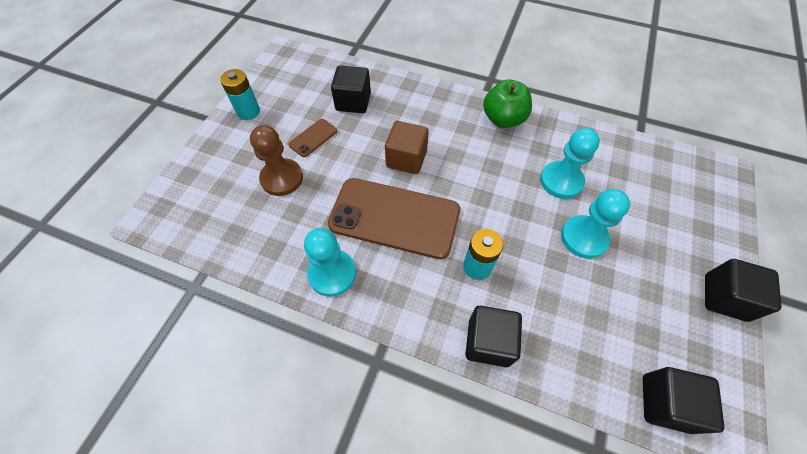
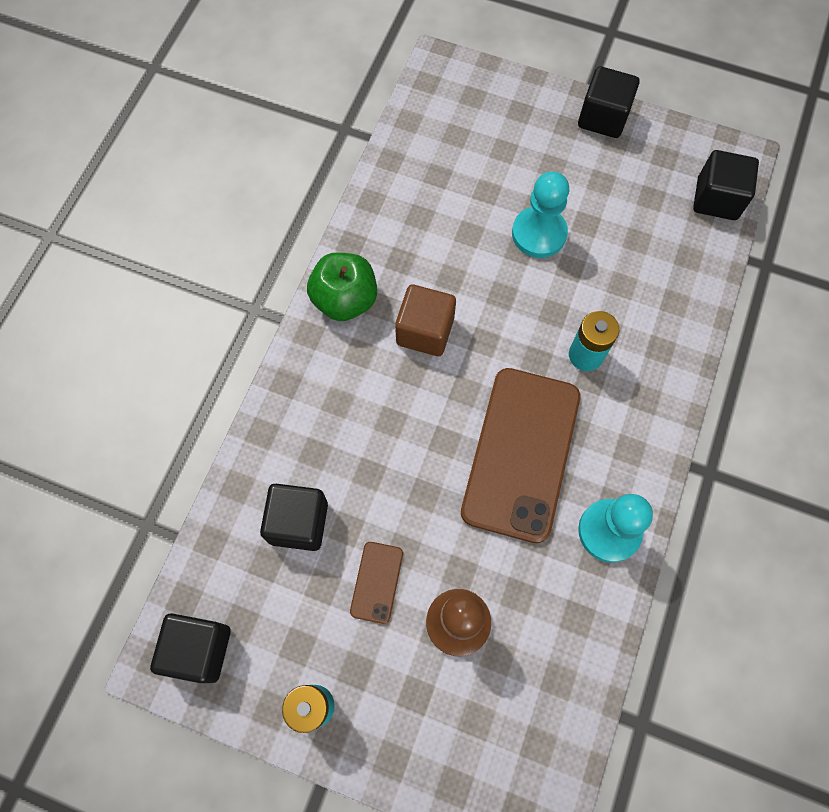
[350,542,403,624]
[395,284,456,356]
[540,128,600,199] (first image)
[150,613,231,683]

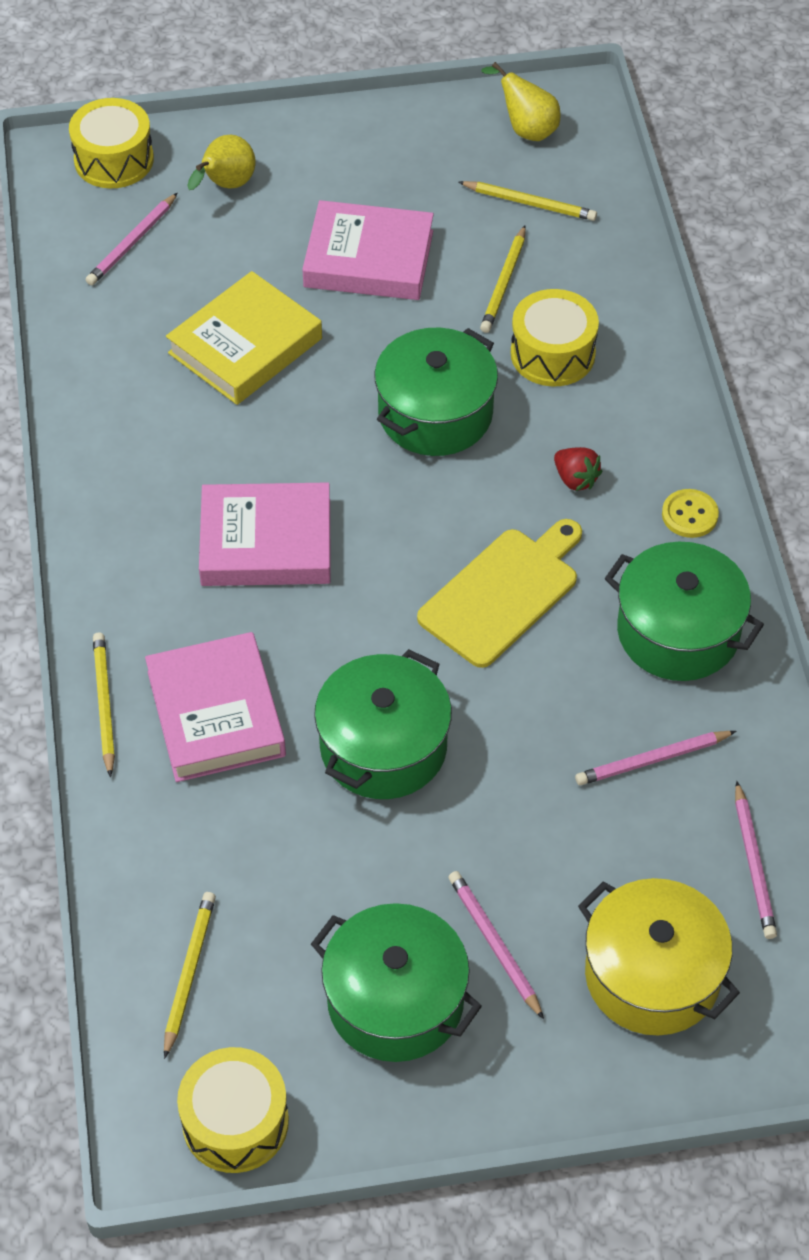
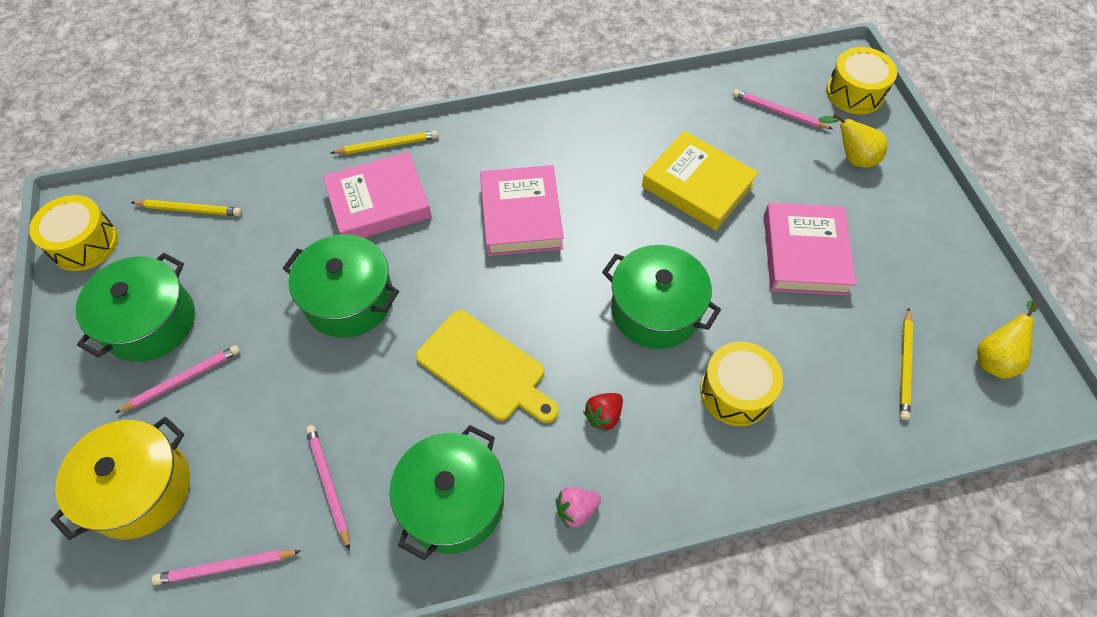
[480,225,526,333] (first image)
[556,487,601,528]

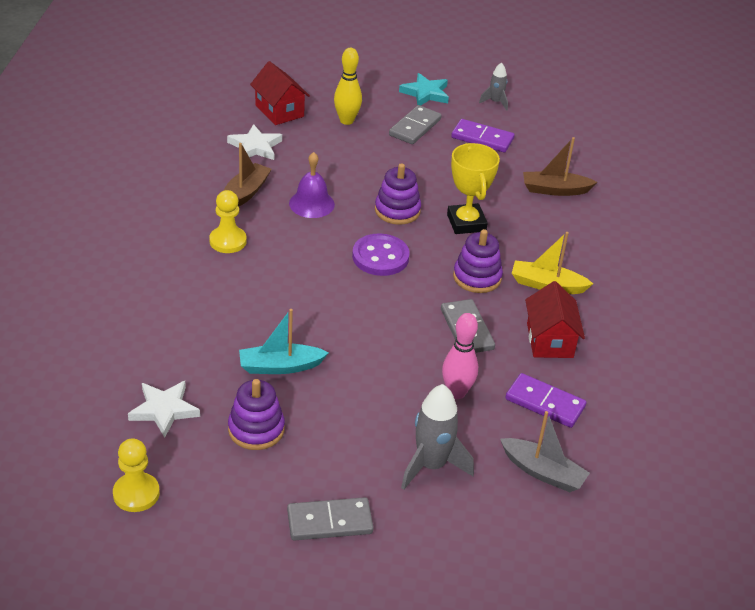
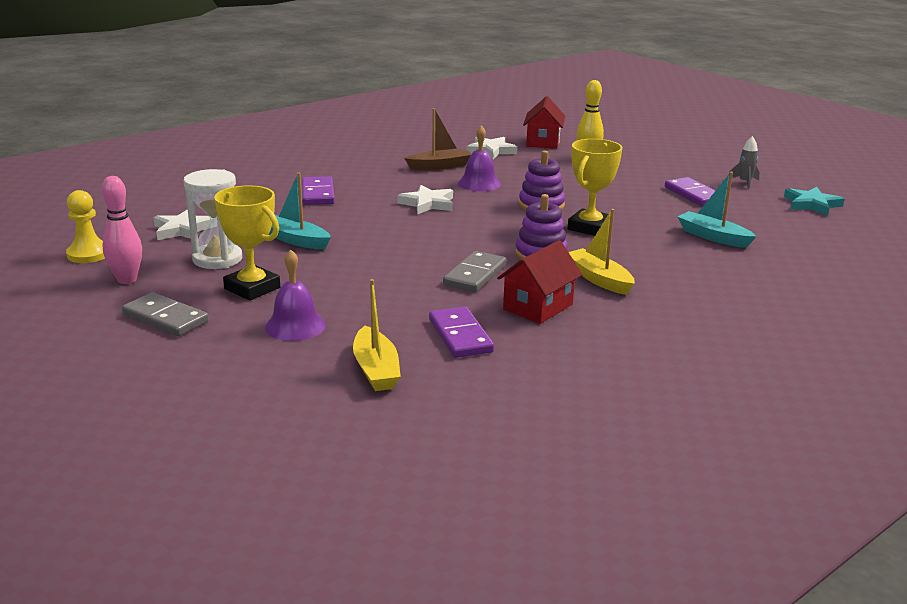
[784,187,844,216]
[389,105,442,144] (first image)
[677,172,757,248]
[209,190,247,253] (first image)
[352,234,410,276] (first image)
[102,176,142,284]
[184,169,242,269]
[265,249,326,341]
[353,279,401,391]
[302,176,335,205]
[214,185,280,301]
[397,185,453,215]

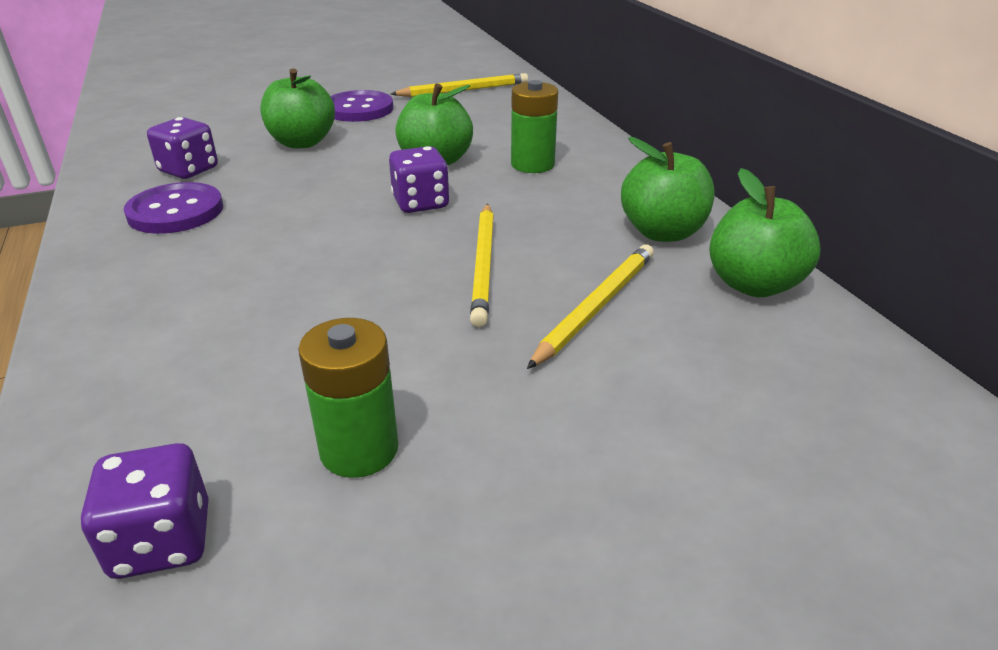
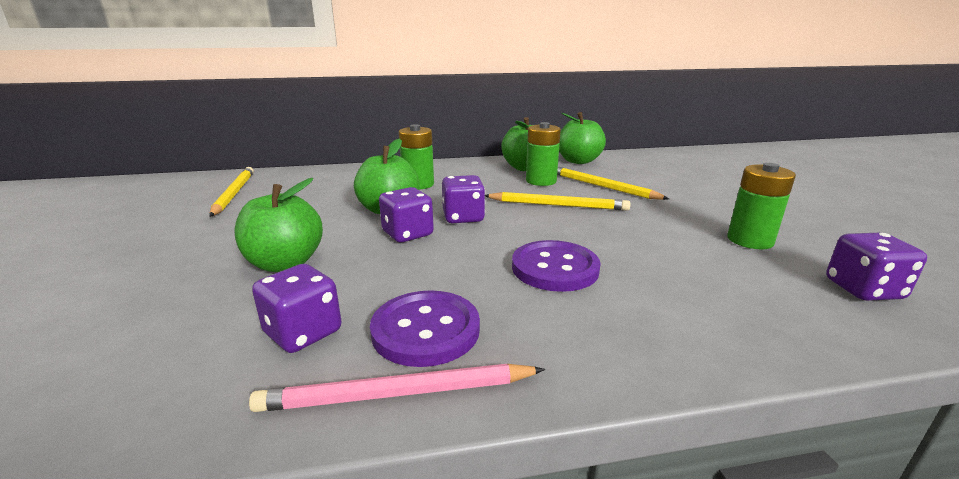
[512,240,601,292]
[526,122,561,186]
[379,187,434,242]
[249,364,545,412]

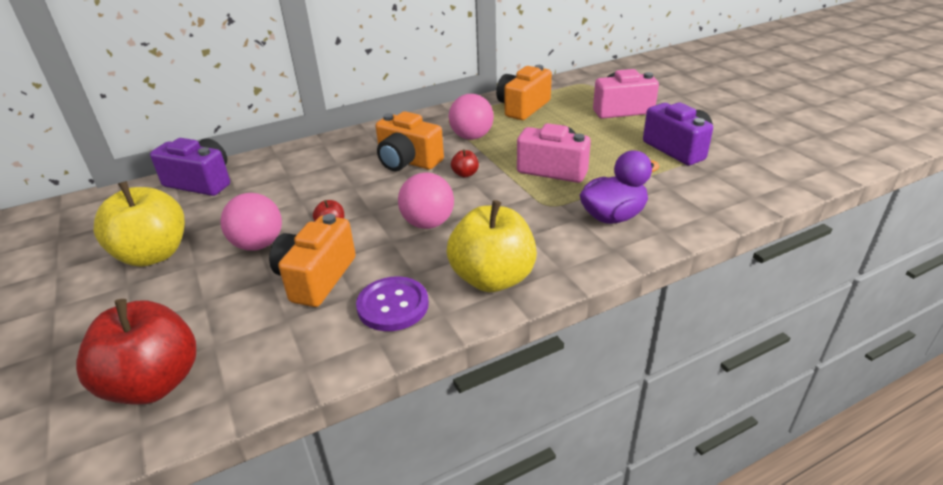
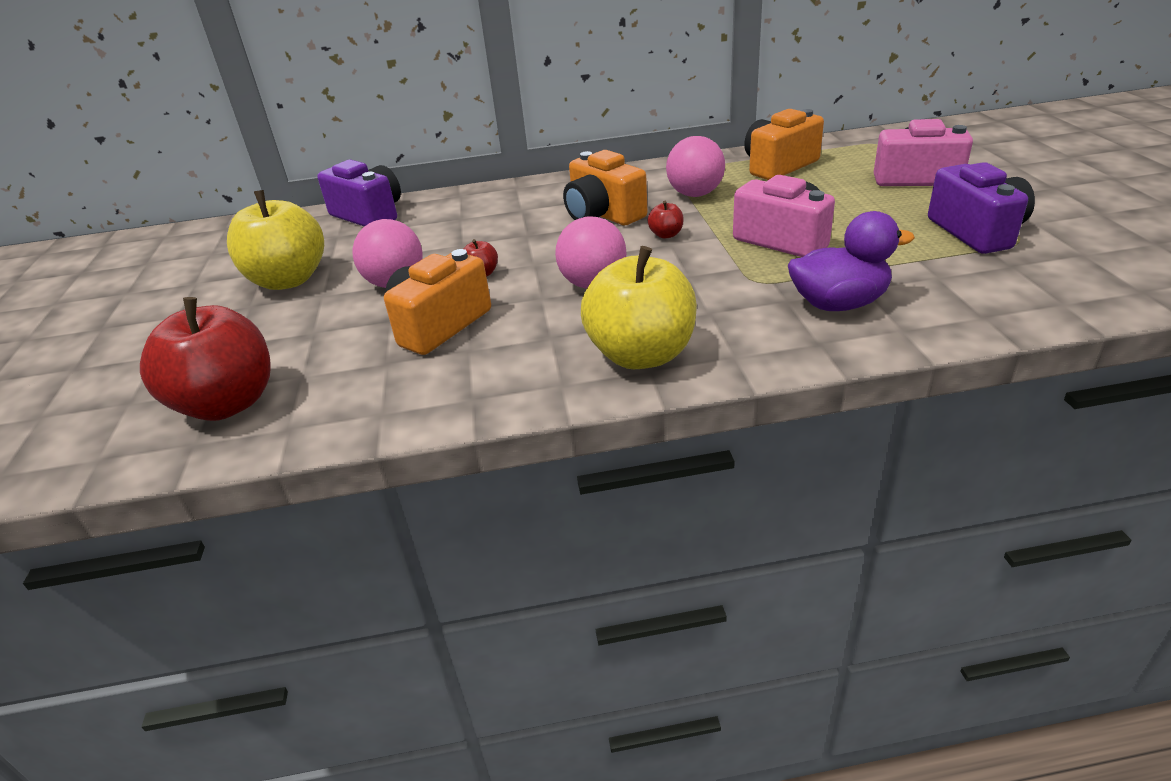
[356,276,429,331] (first image)

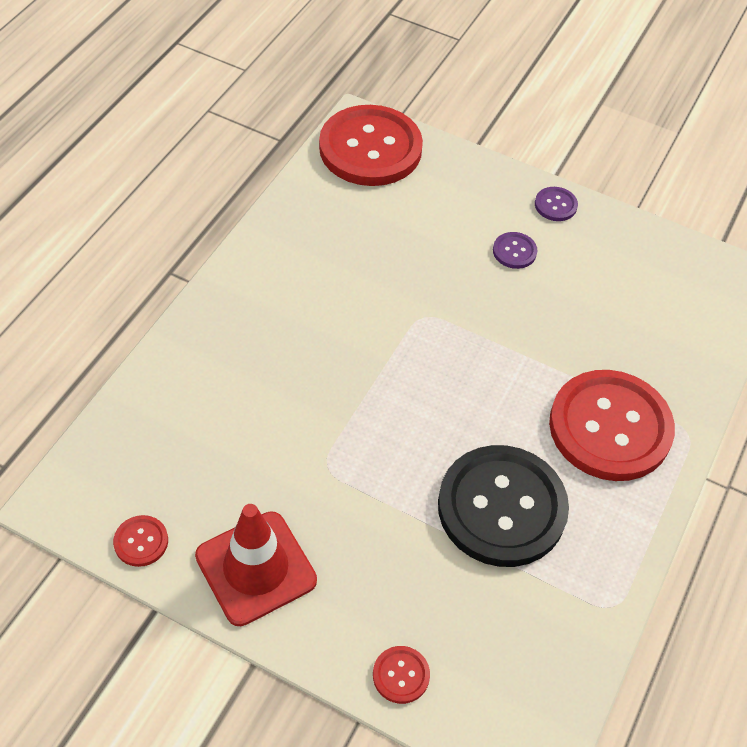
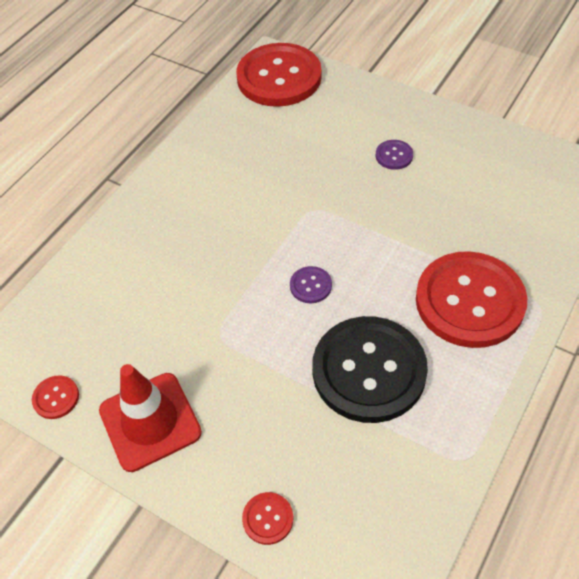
[290,266,332,303]

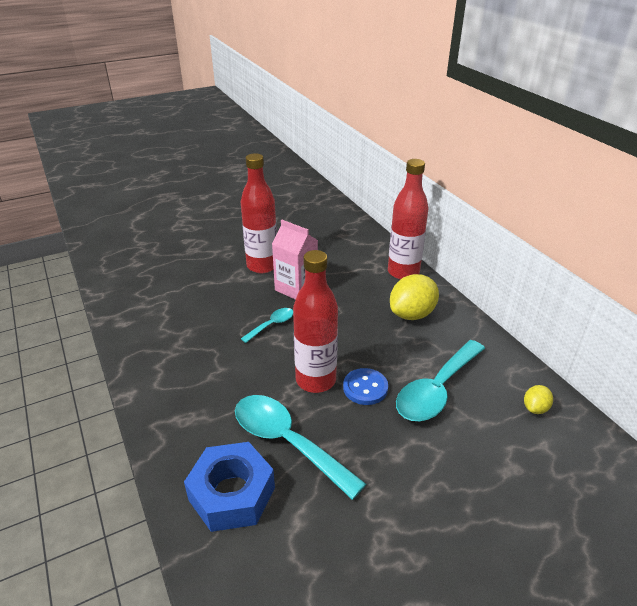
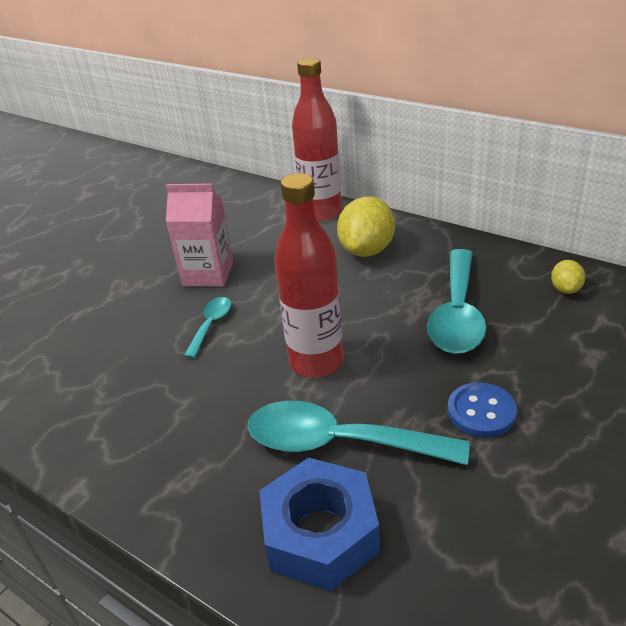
[241,154,277,273] (first image)
[448,382,517,438]

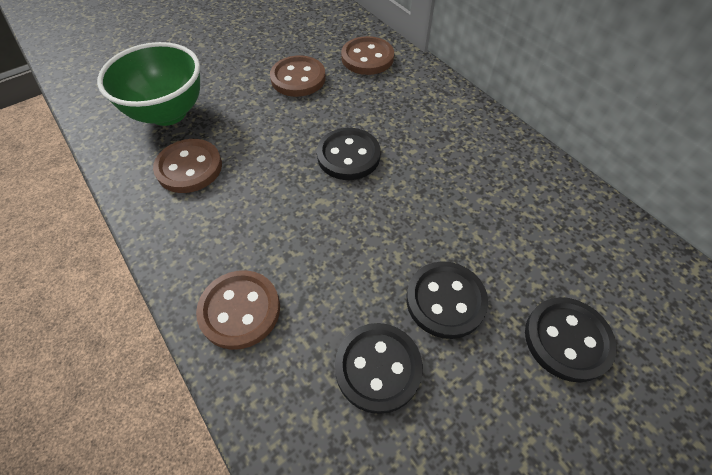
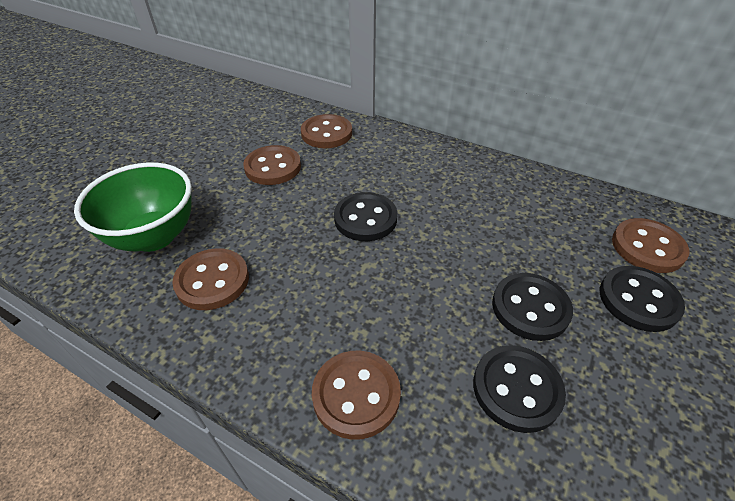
[612,218,690,273]

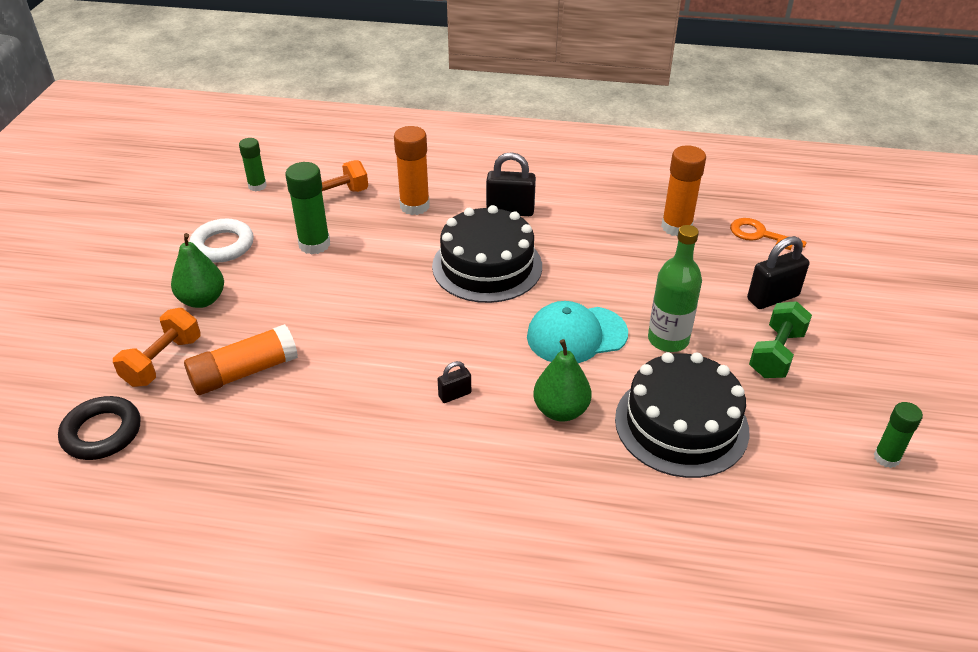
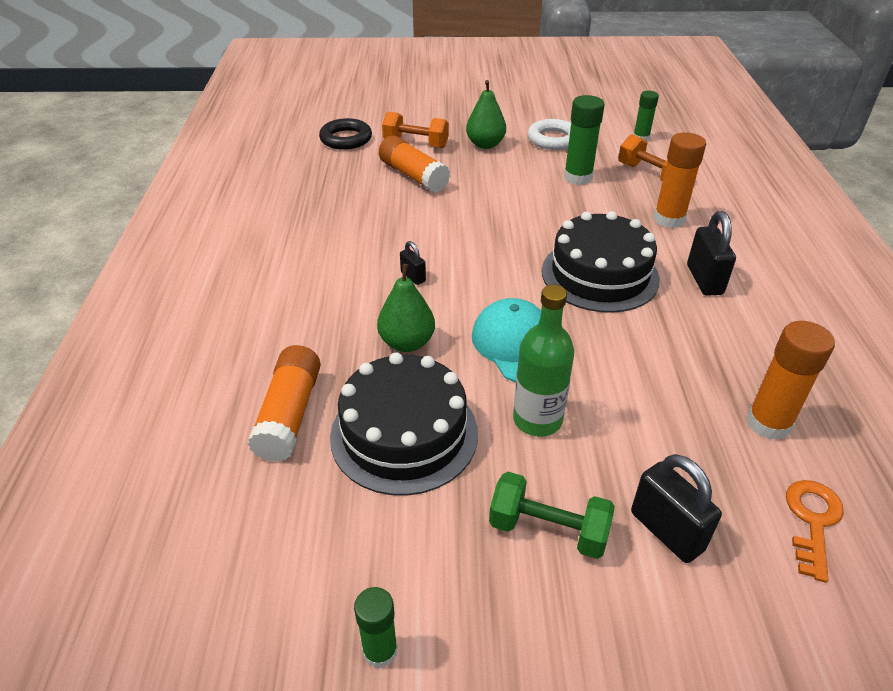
[247,345,321,462]

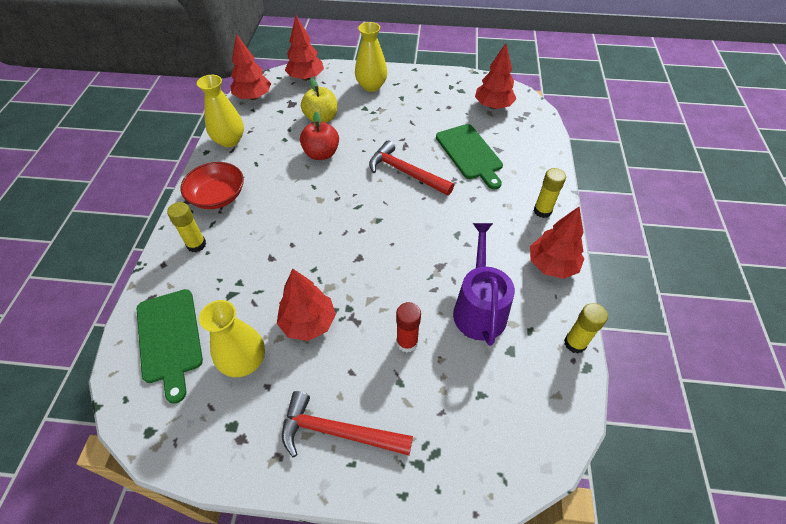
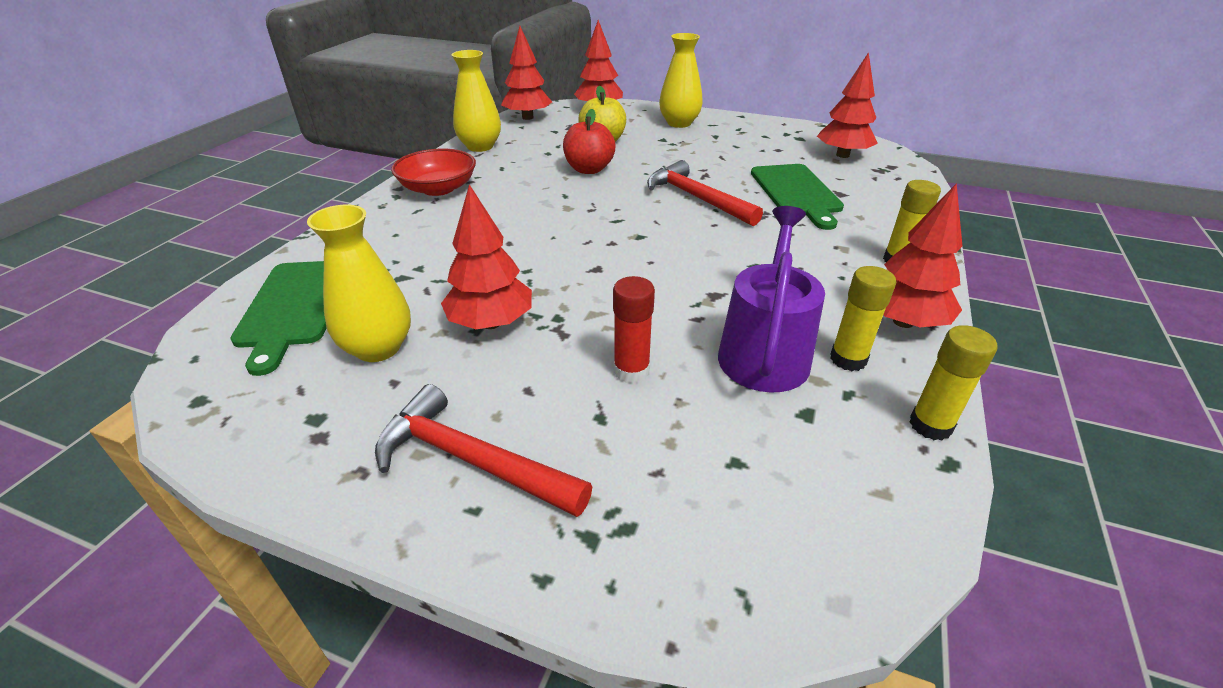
[830,266,896,371]

